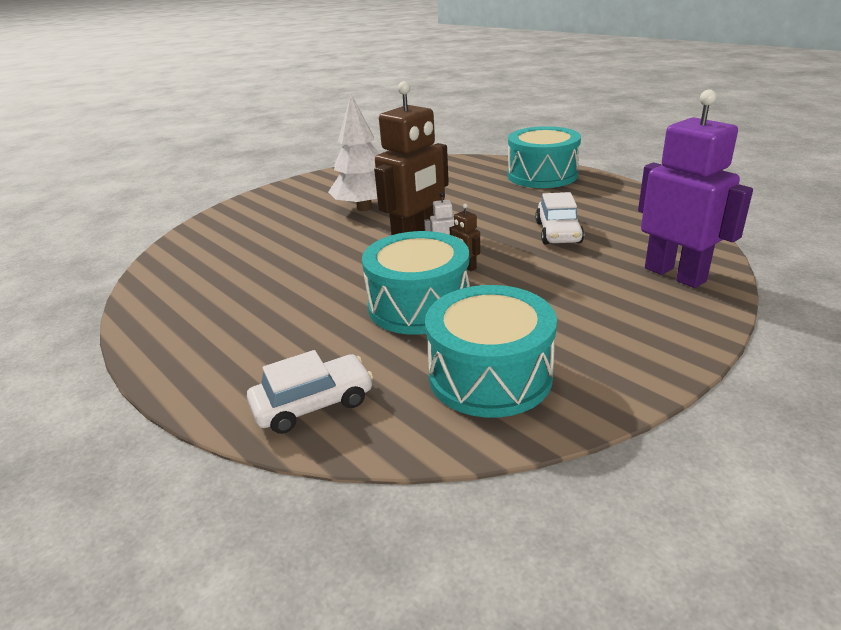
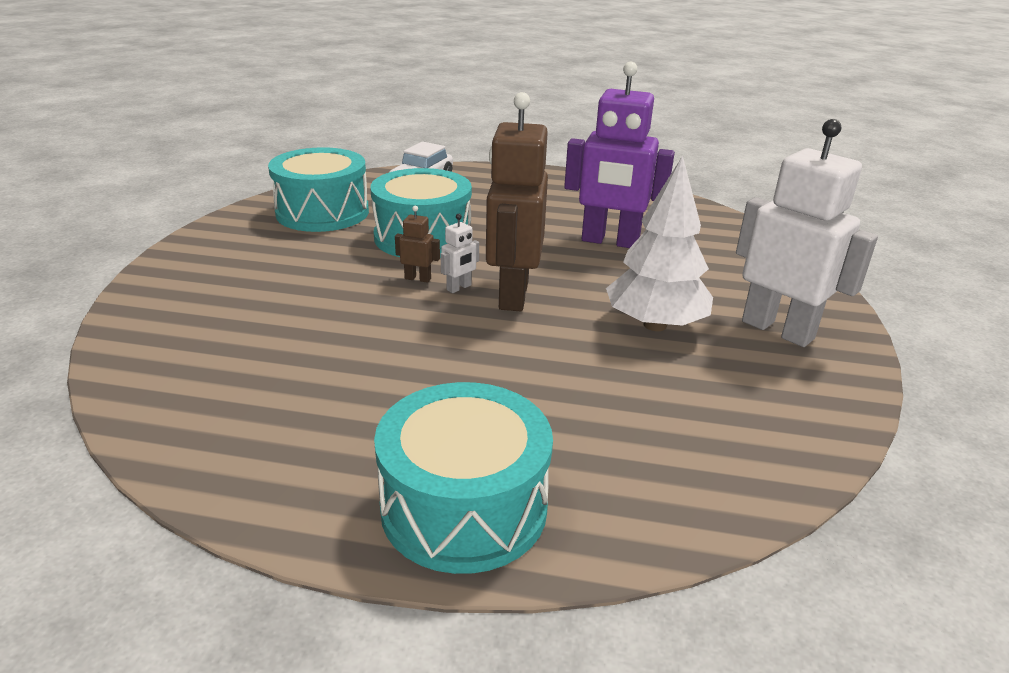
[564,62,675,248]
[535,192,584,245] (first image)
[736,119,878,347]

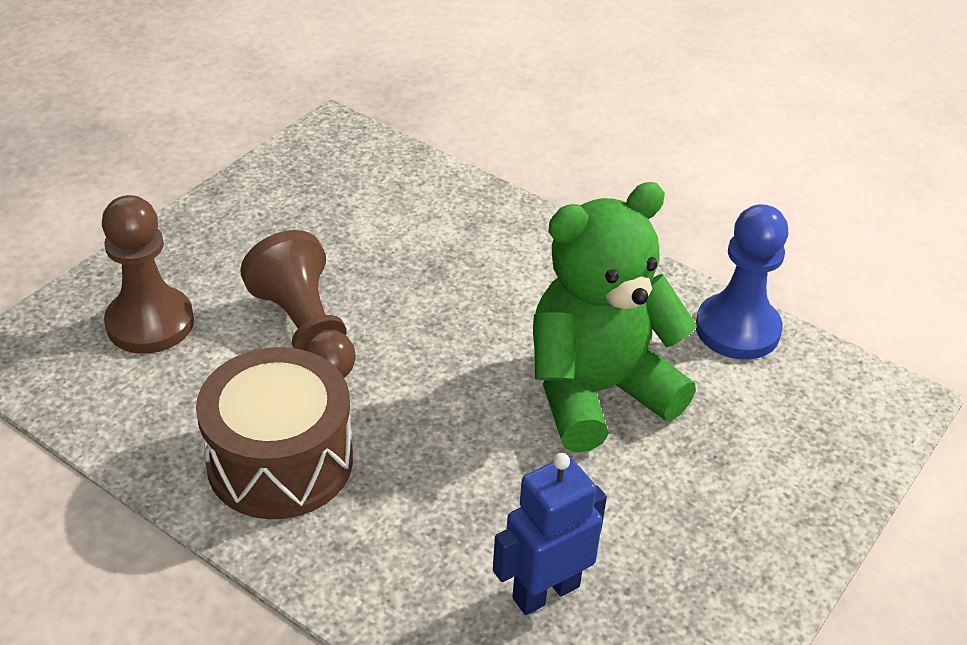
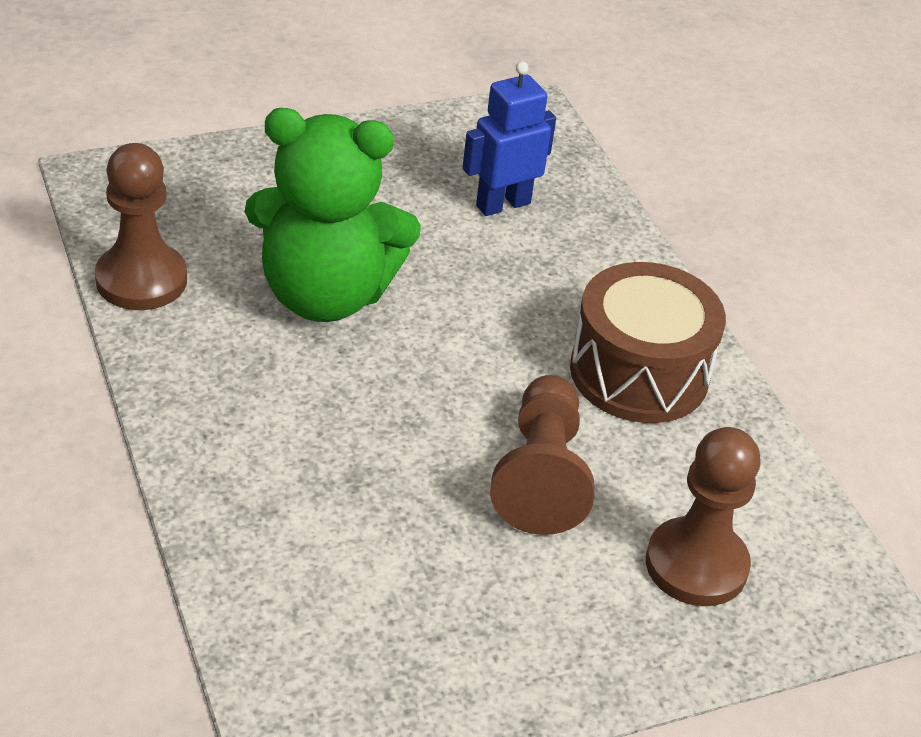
[95,143,187,310]
[463,61,556,216]

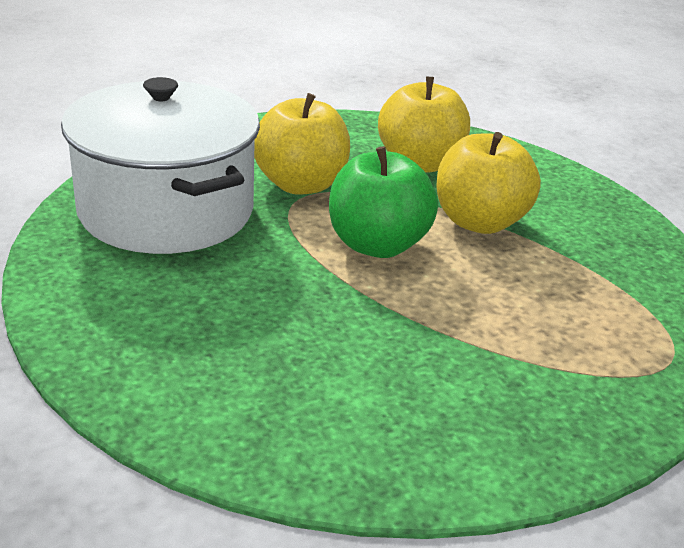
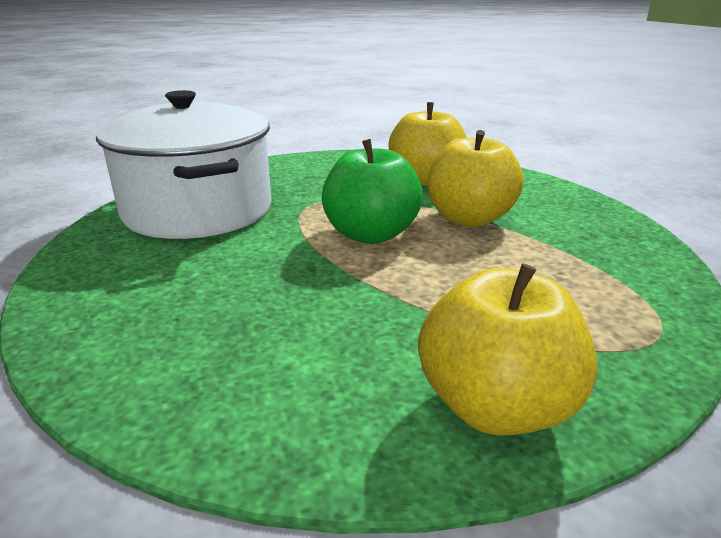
[418,263,597,435]

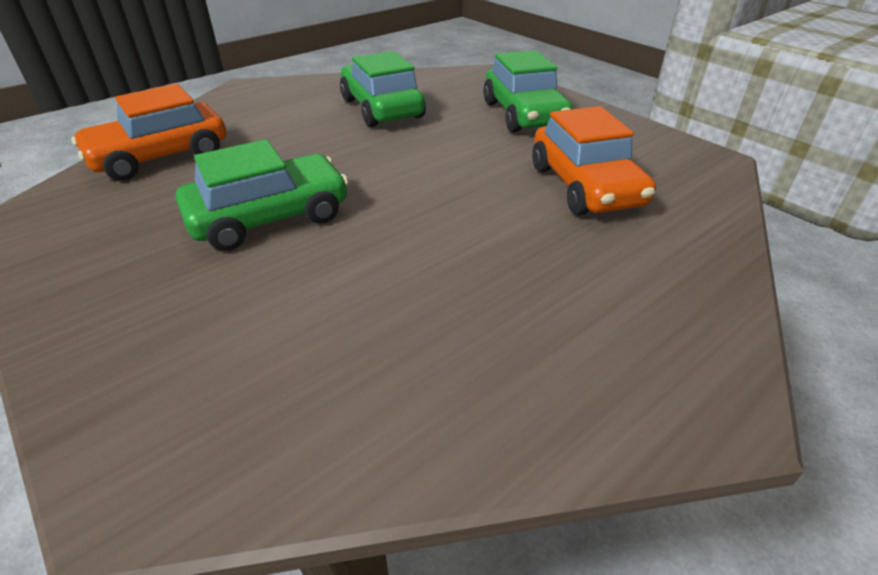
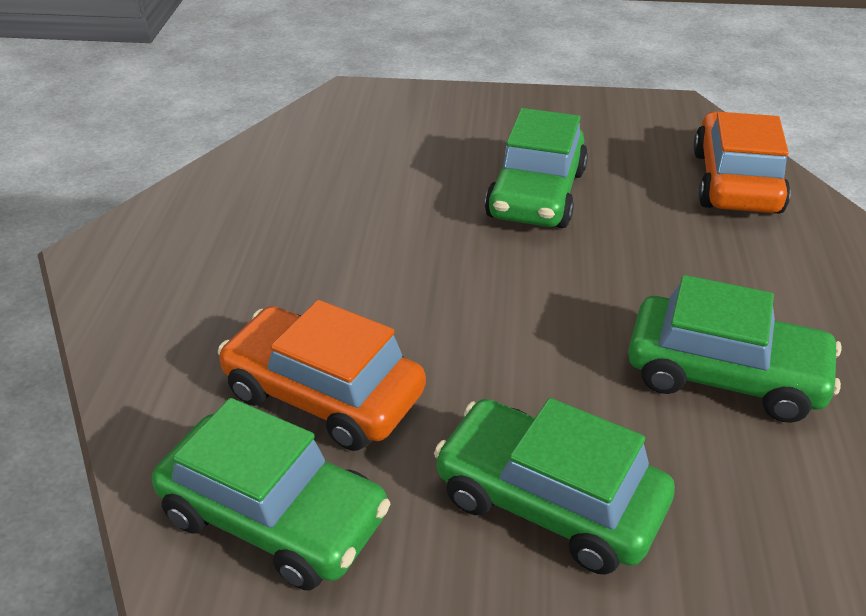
[152,398,390,590]

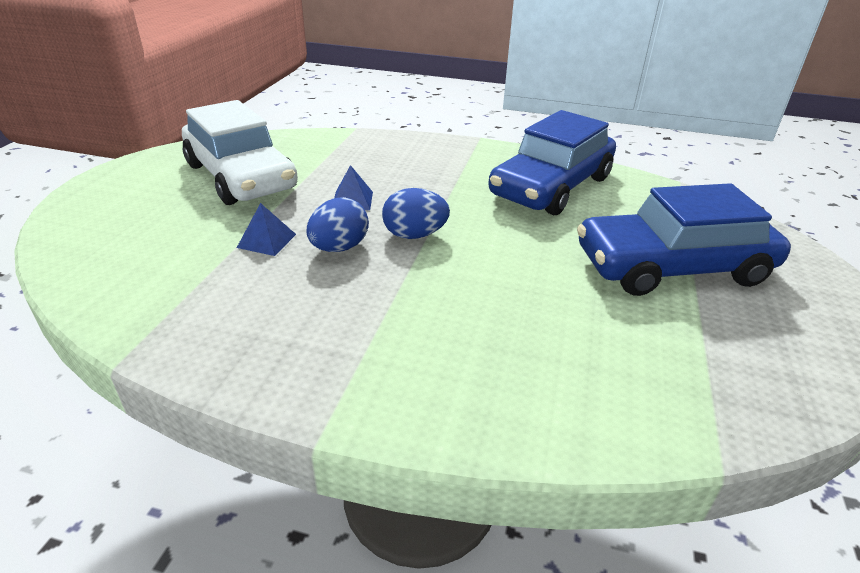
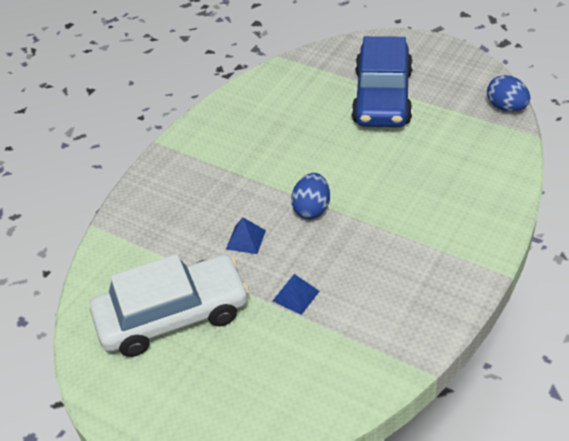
[488,110,616,215] (first image)
[487,75,530,112]

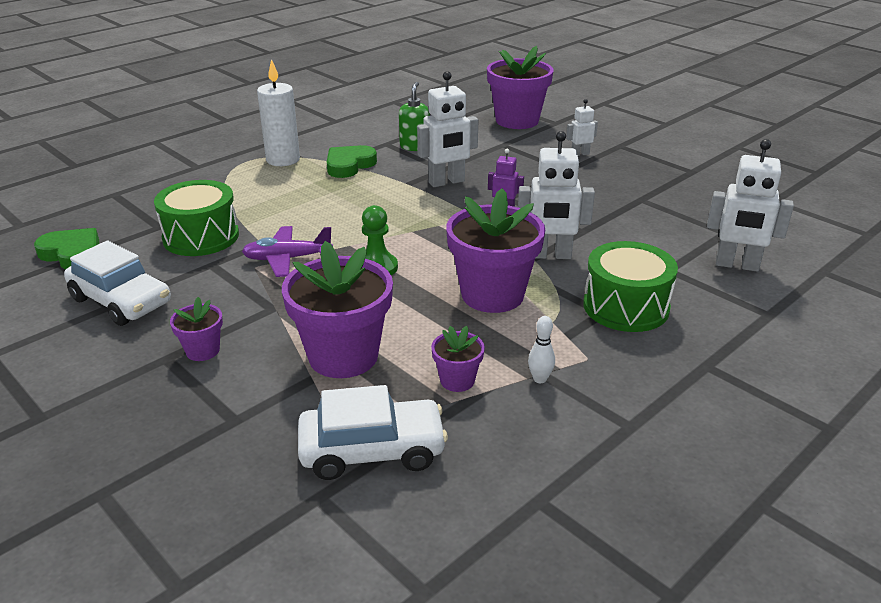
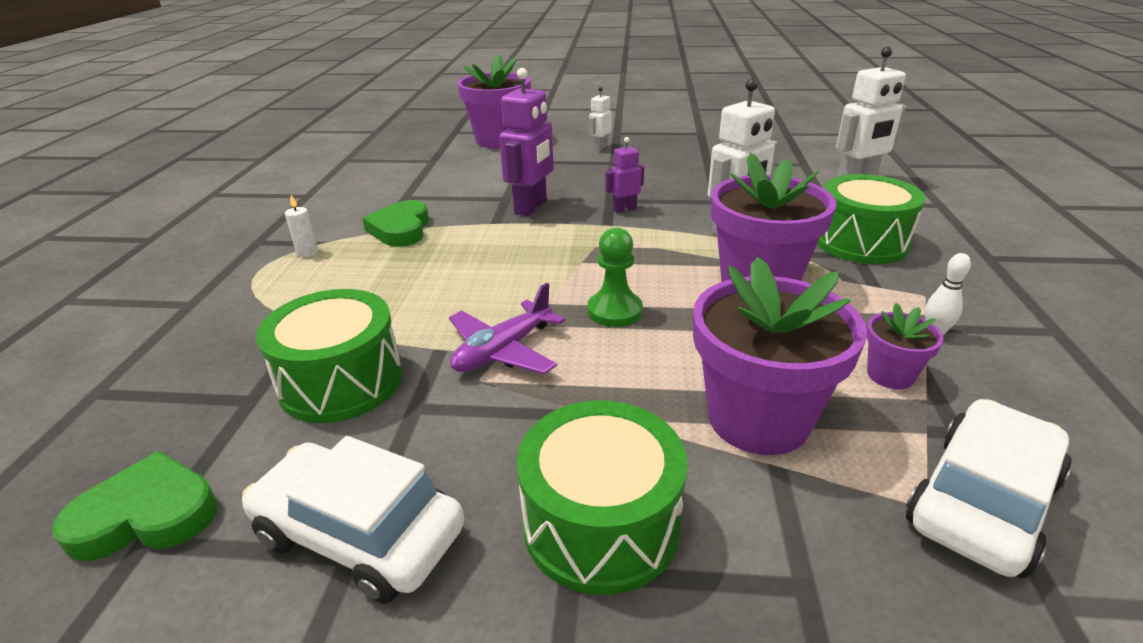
[285,195,318,257]
[499,68,554,216]
[399,82,430,151] (first image)
[242,436,464,603]
[517,400,688,595]

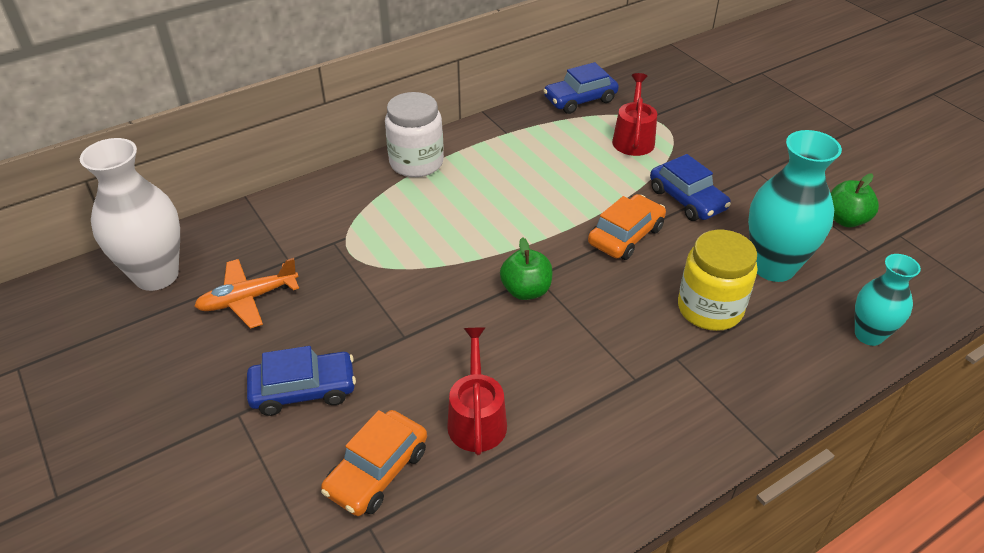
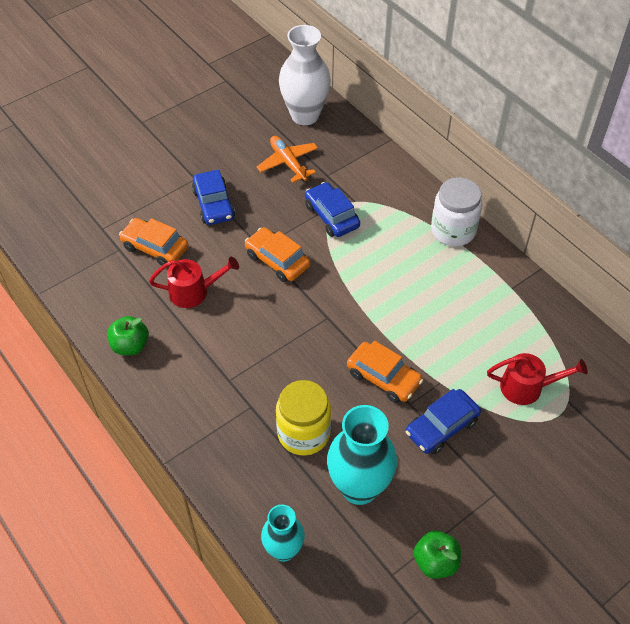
[305,182,360,237]
[107,316,149,355]
[245,227,310,282]

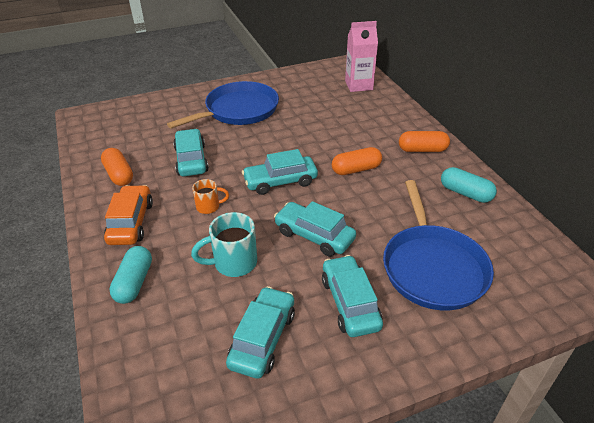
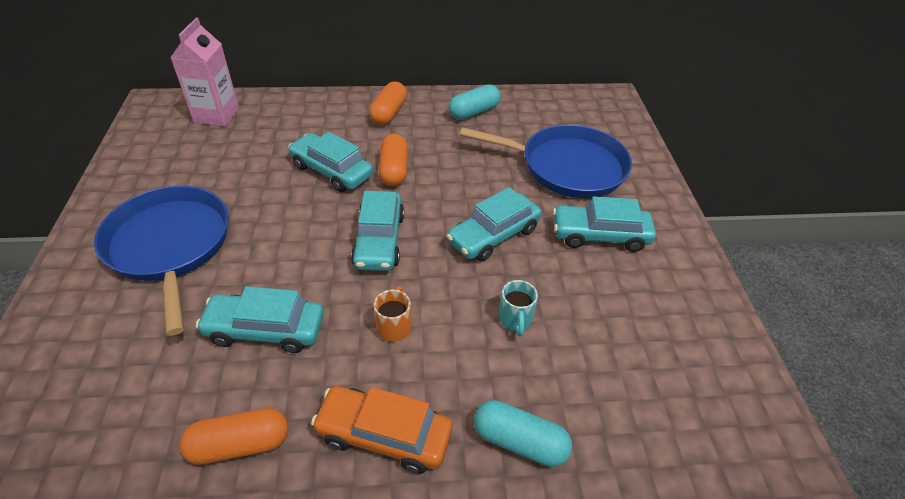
[499,280,538,337]
[288,132,373,192]

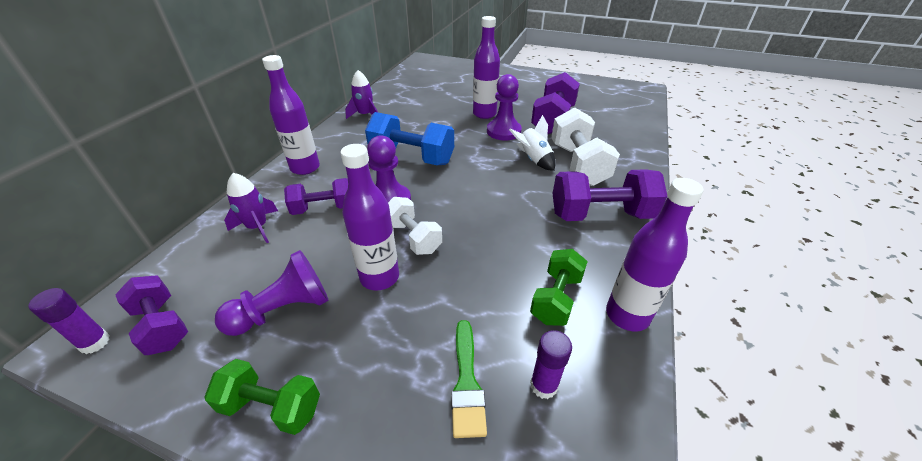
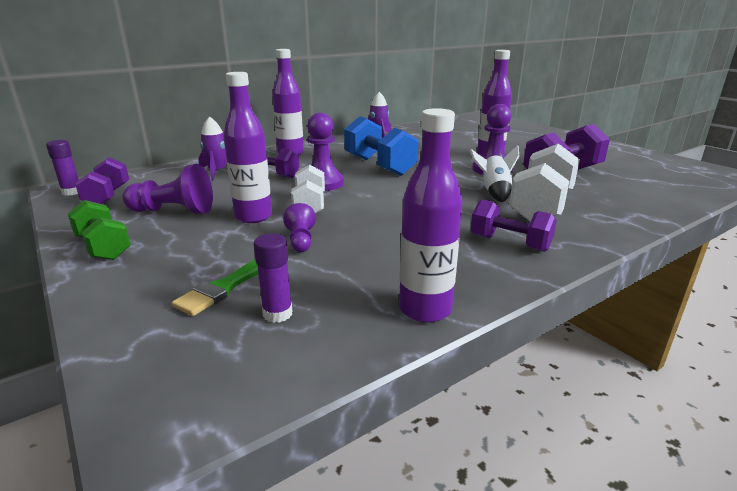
[470,199,557,252]
[530,249,588,326] (first image)
[283,203,316,252]

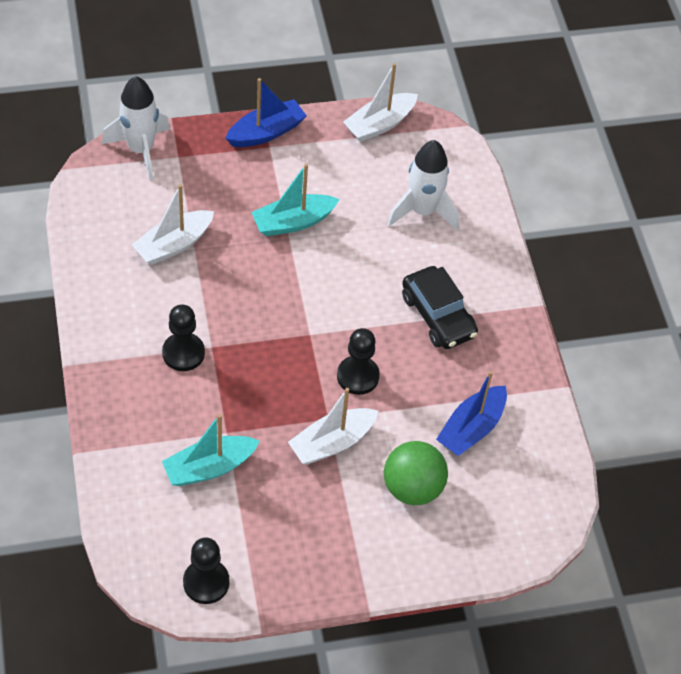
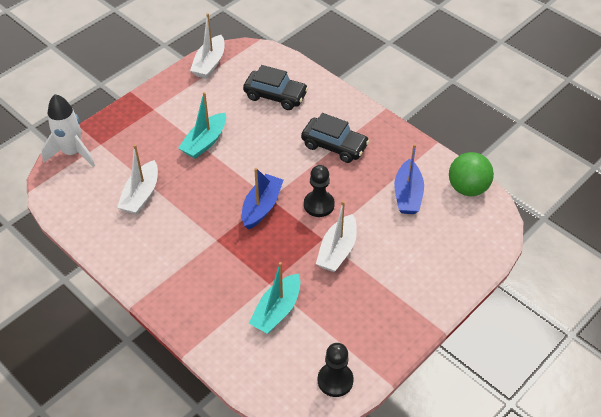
[242,168,283,229]
[243,65,308,110]
[162,304,205,371] (first image)
[449,152,494,196]

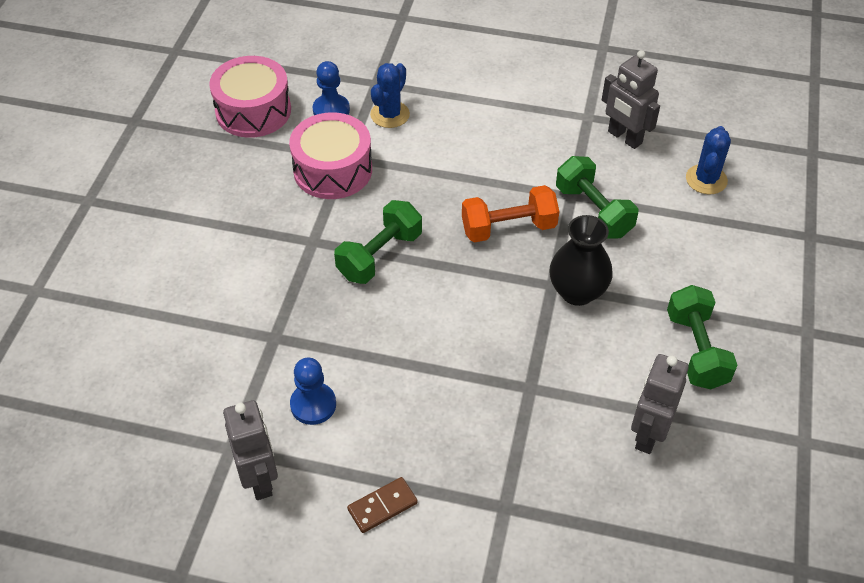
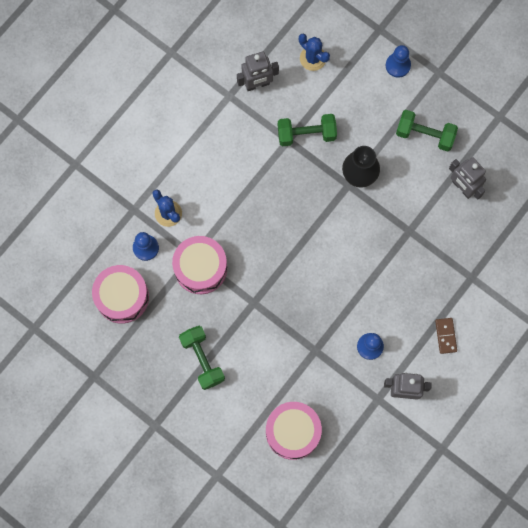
[462,185,559,242] (first image)
[179,326,225,390]
[386,45,411,78]
[266,402,322,460]

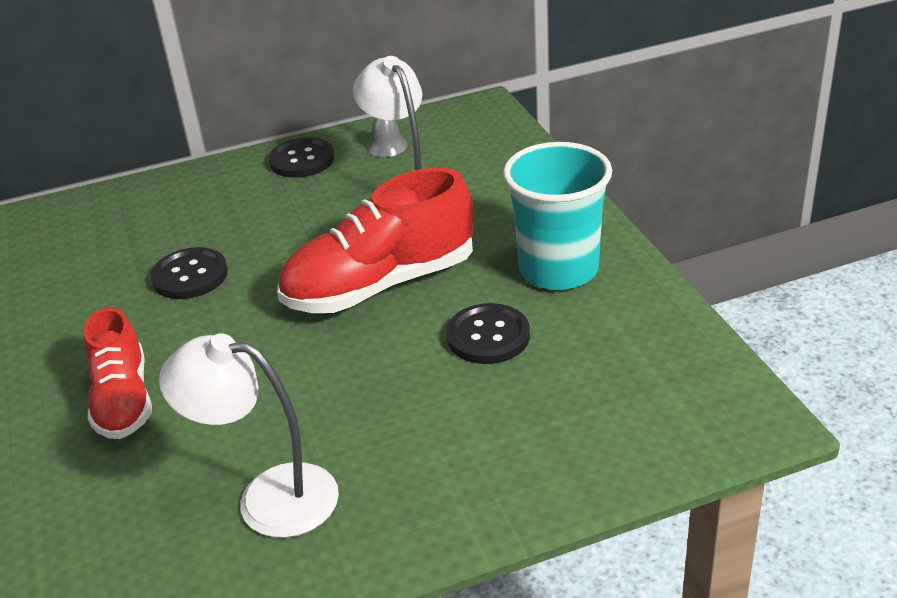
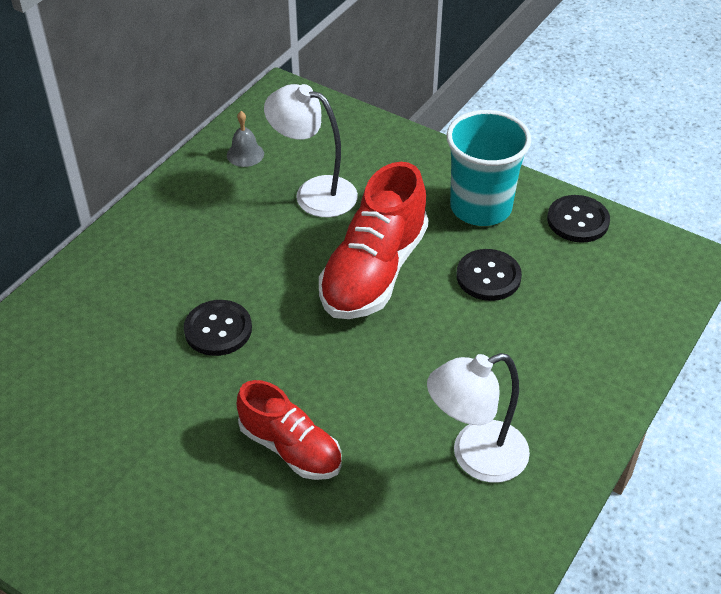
[547,195,610,243]

